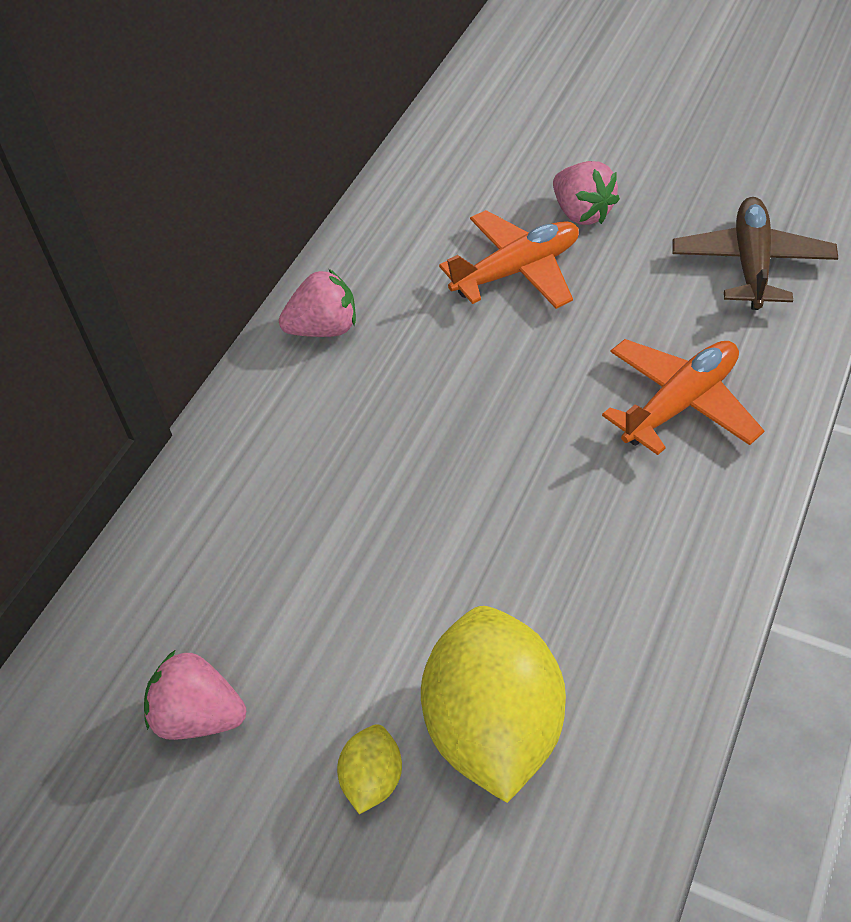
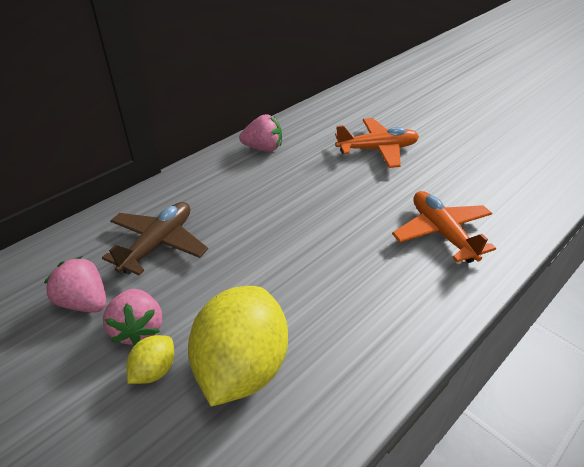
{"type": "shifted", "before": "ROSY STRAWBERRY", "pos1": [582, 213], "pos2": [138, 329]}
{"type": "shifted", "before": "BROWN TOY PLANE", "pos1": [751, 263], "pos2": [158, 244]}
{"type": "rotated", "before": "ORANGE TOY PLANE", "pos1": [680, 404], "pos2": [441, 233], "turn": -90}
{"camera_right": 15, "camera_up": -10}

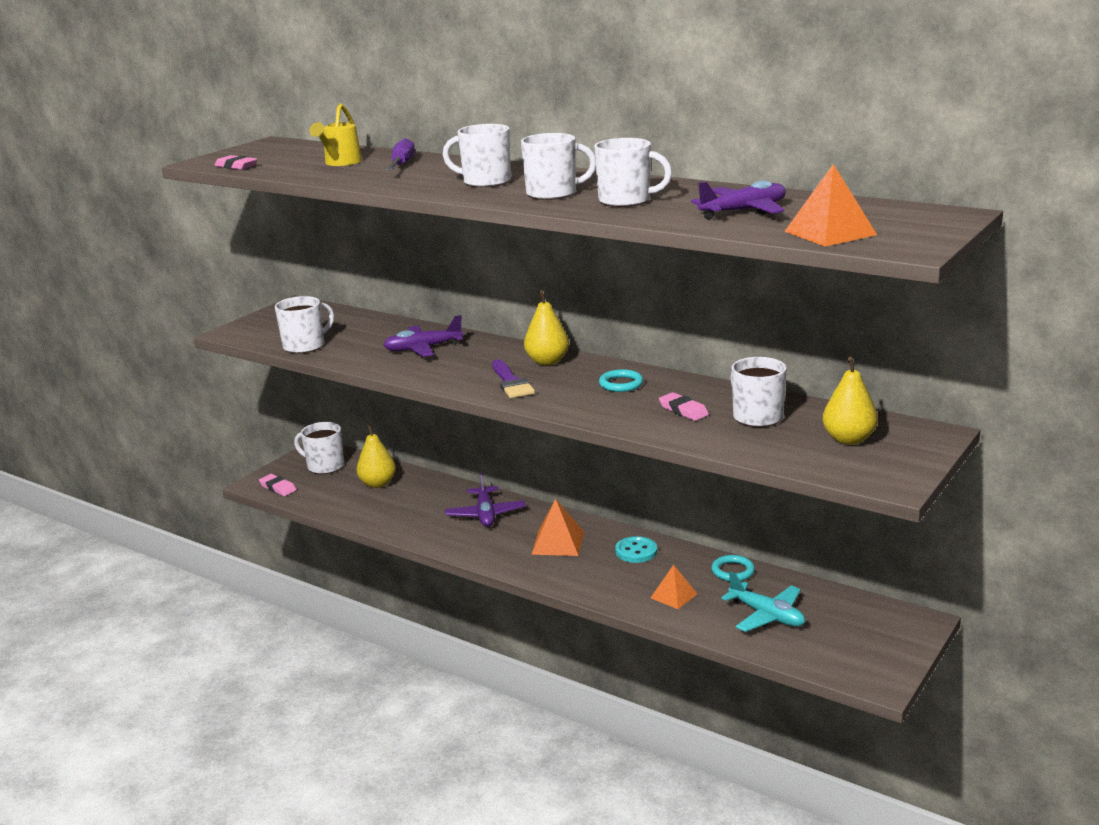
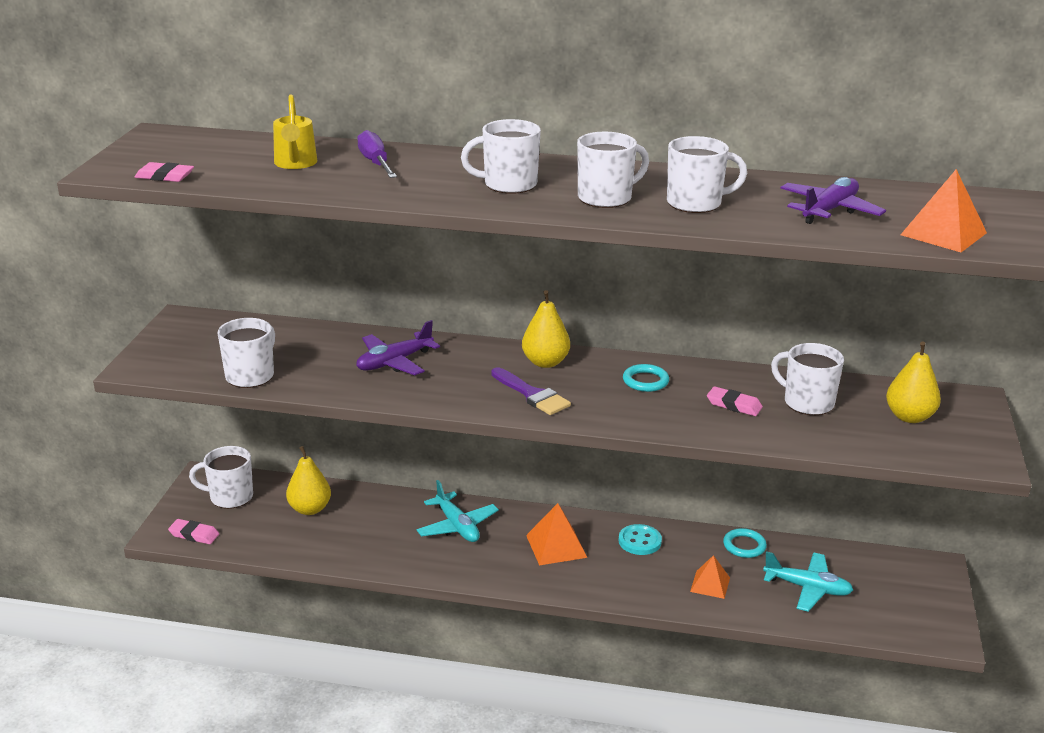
{"type": "repainted", "before": "VIOLET TOY PLANE", "after": "TEAL TOY PLANE", "pos1": [485, 514], "pos2": [457, 526]}
{"camera_right": -25, "camera_up": 5}

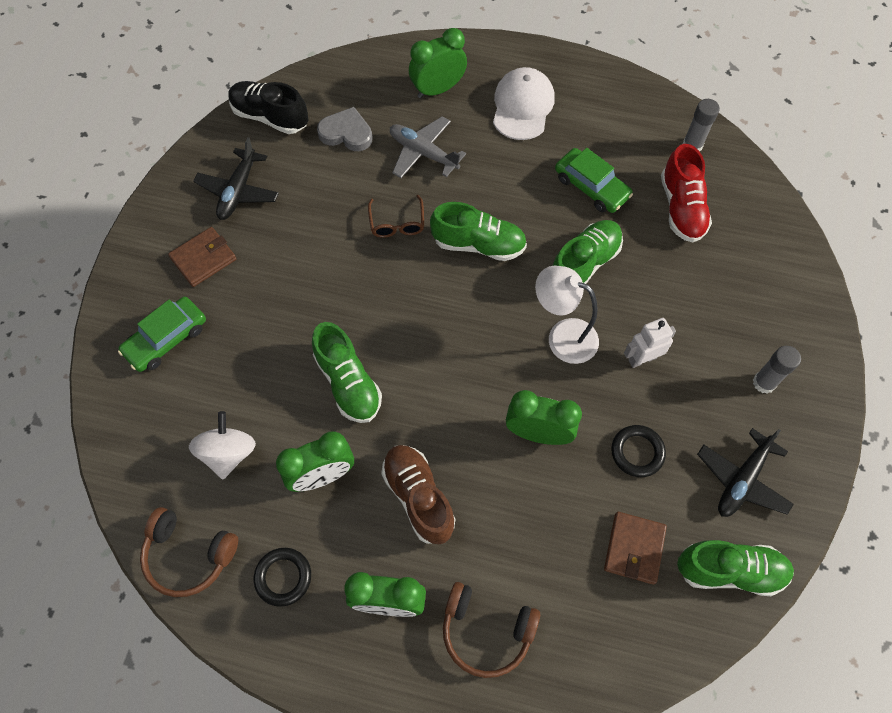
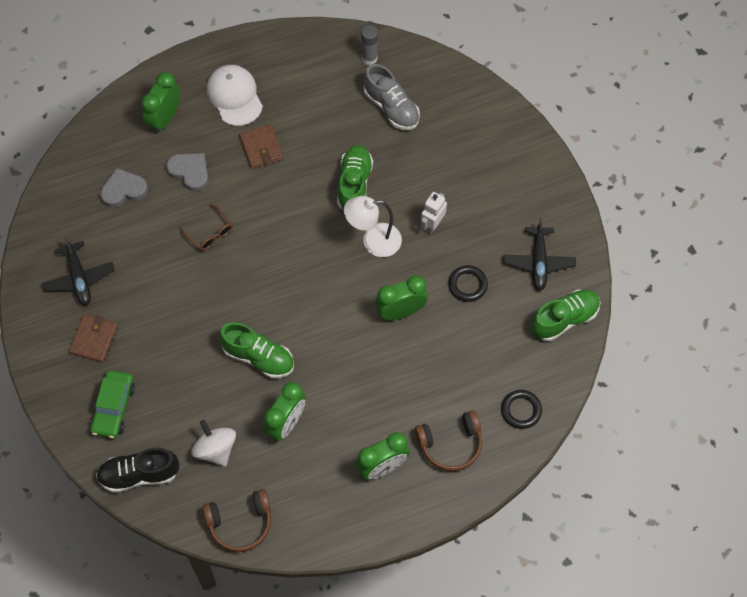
{"type": "shifted", "before": "EBONY SNEAKER", "pos1": [270, 117], "pos2": [139, 475]}
{"type": "swapped", "before": "GRAY TOY PLANE", "after": "GRAY LOVE HEART", "pos1": [423, 153], "pos2": [190, 172]}
{"type": "repainted", "before": "CRIMSON SNEAKER", "after": "GRAY SNEAKER", "pos1": [681, 208], "pos2": [391, 107]}
{"type": "gone", "before": "EMERALD CAR", "pos1": [591, 187]}
{"type": "gone", "before": "EMERALD SNEAKER", "pos1": [478, 244]}
{"type": "gone", "before": "GRAY STICK OF GLUE", "pos1": [764, 383]}
{"type": "gone", "before": "BROWN SNEAKER", "pos1": [418, 497]}
{"type": "shifted", "before": "BROWN WALLET", "pos1": [634, 548], "pos2": [261, 148]}
{"type": "shifted", "before": "EBONY TORUS", "pos1": [283, 577], "pos2": [521, 410]}
{"camera_right": -35, "camera_up": 0}

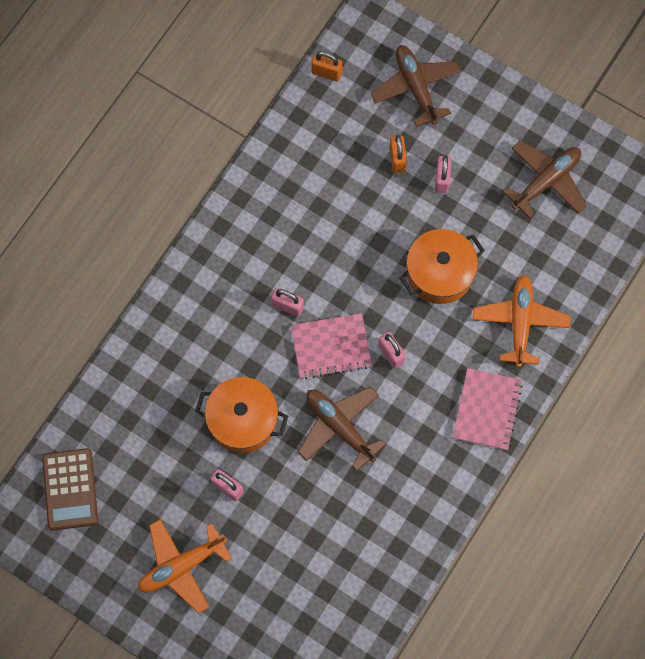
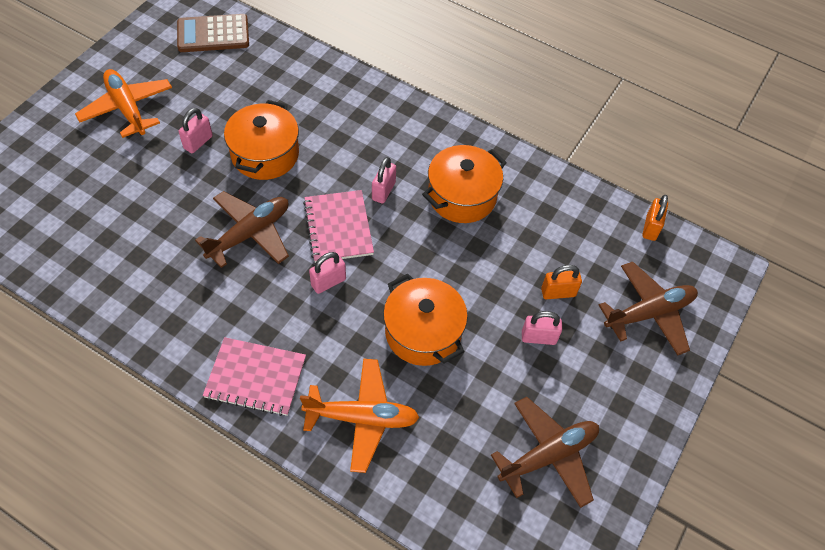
{"type": "rotated", "before": "BROWN TOY PLANE", "pos1": [546, 181], "pos2": [548, 455], "turn": -75}
{"type": "new", "after": "ORANGE POT", "pos2": [462, 196]}
{"camera_right": 85, "camera_up": -15}

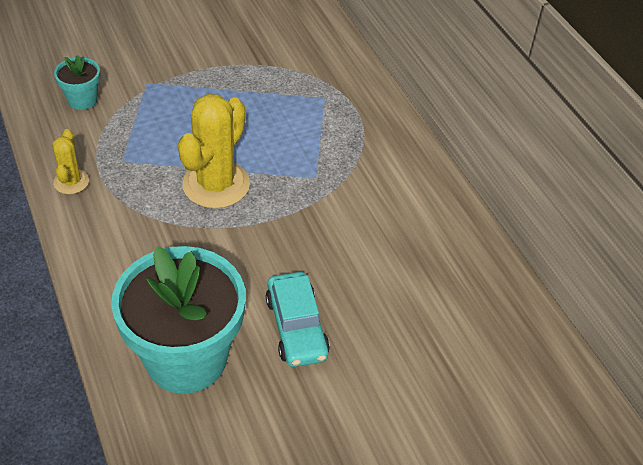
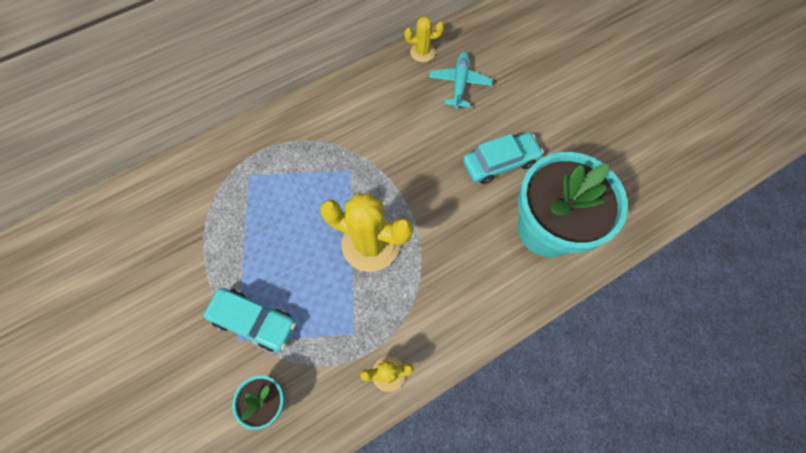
{"type": "new", "after": "GOLDEN PRICKLY PLANT", "pos2": [422, 52]}
{"type": "new", "after": "TEAL TOY PLANE", "pos2": [459, 83]}
{"type": "new", "after": "TEAL CAR", "pos2": [254, 321]}
{"camera_right": -95, "camera_up": 20}

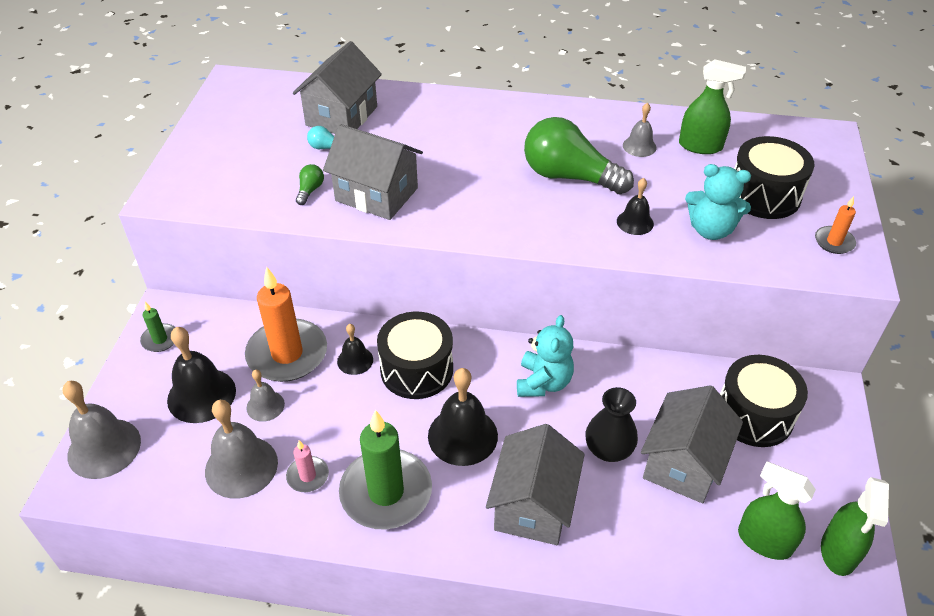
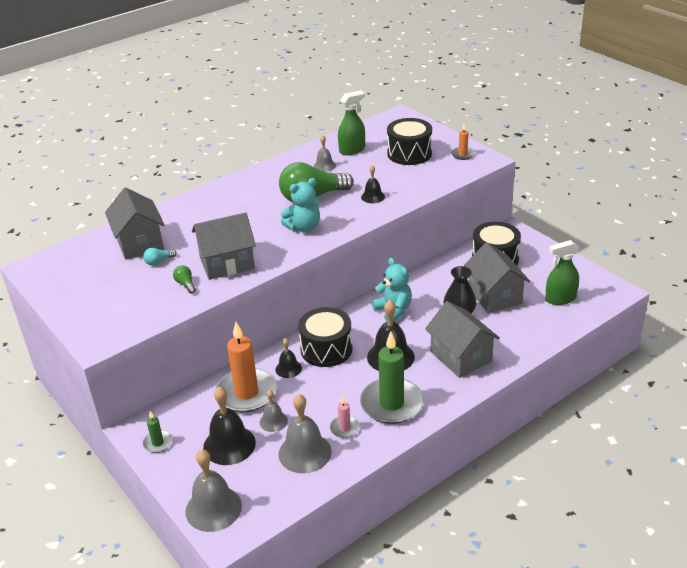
{"type": "shifted", "before": "TEAL TEDDY BEAR", "pos1": [710, 230], "pos2": [304, 227]}
{"type": "gone", "before": "EMERALD SPRAY BOTTLE", "pos1": [838, 552]}
{"camera_right": -45, "camera_up": -10}

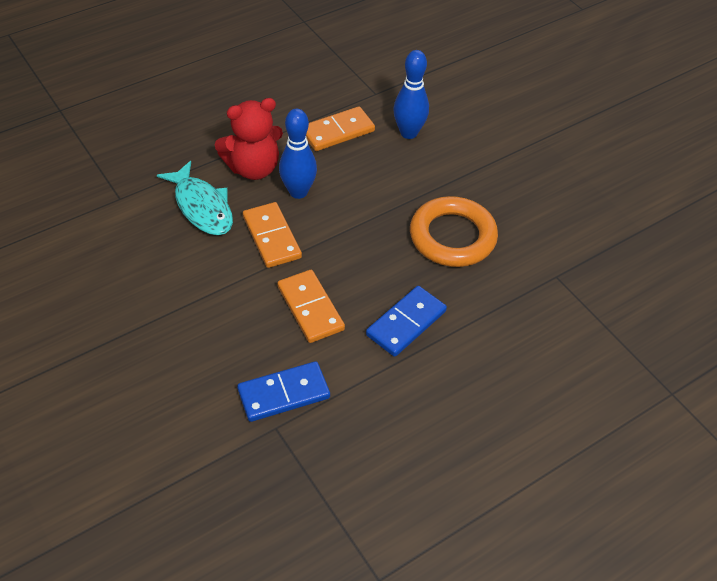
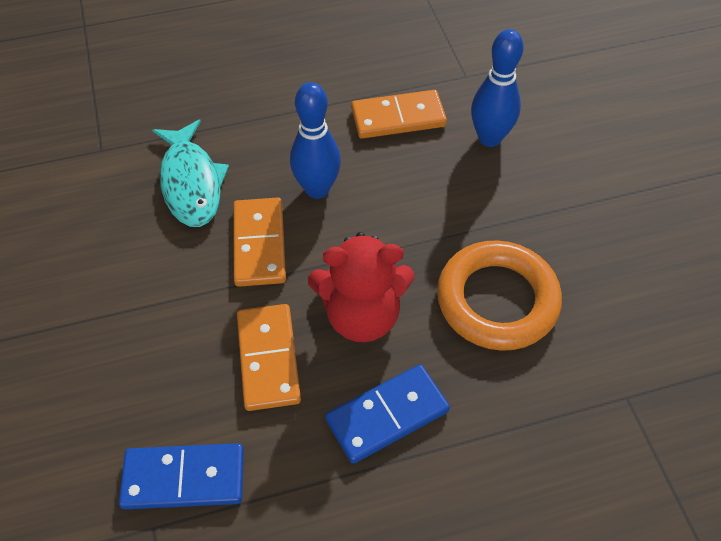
{"type": "shifted", "before": "CRIMSON TEDDY BEAR", "pos1": [253, 168], "pos2": [362, 315]}
{"camera_right": 20, "camera_up": 5}

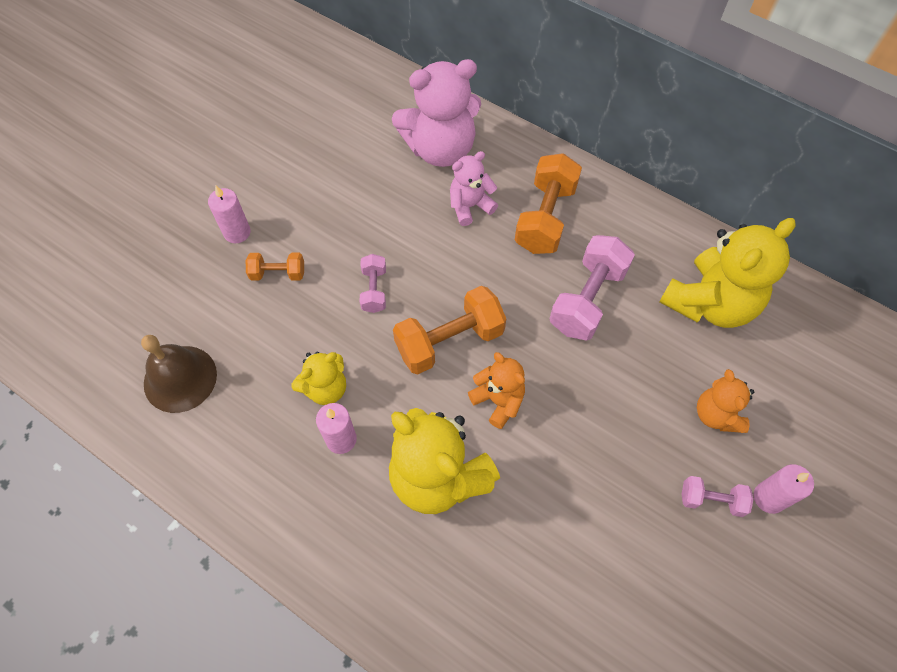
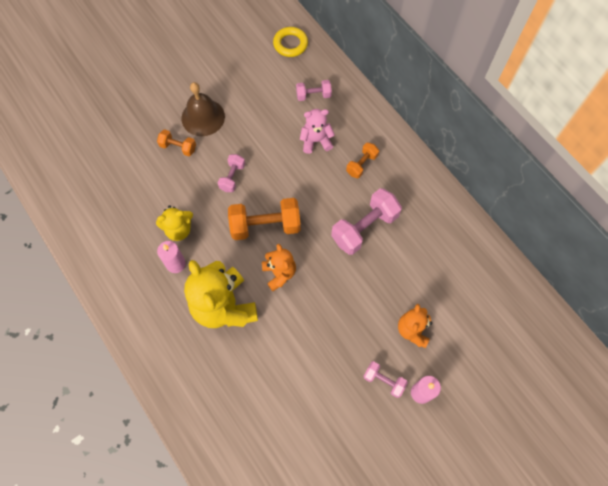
{"type": "swapped", "before": "ROSY TEDDY BEAR", "after": "ROSY FREE WEIGHT", "pos1": [440, 149], "pos2": [313, 95]}
{"type": "scaled", "before": "ORANGE FREE WEIGHT", "pos1": [545, 218], "pos2": [361, 164], "scale": 0.54}
{"type": "gone", "before": "ROSY CANDLE", "pos1": [237, 232]}
{"type": "gone", "before": "GOLDEN TEDDY BEAR", "pos1": [710, 303]}
{"type": "shifted", "before": "BROWN HAND BELL", "pos1": [180, 378], "pos2": [203, 117]}
{"type": "new", "after": "GOLDEN TORUS", "pos2": [290, 44]}
{"camera_right": 20, "camera_up": 5}

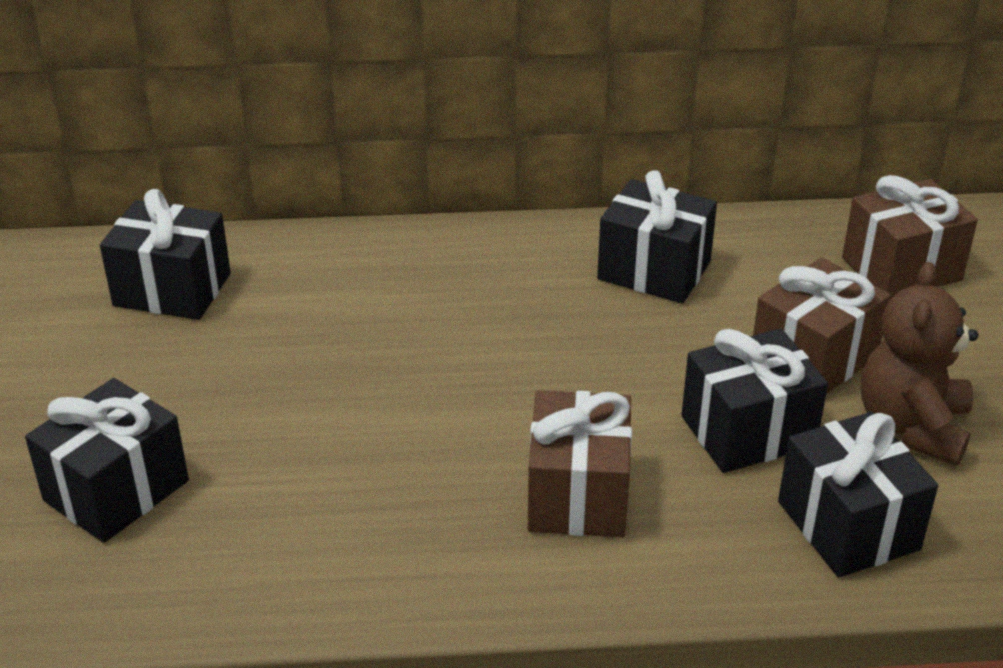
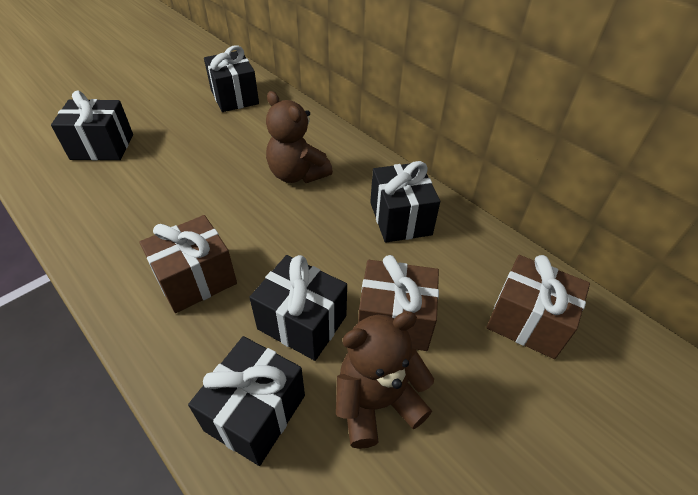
{"type": "new", "after": "BROWN TEDDY BEAR", "pos2": [297, 174]}
{"camera_right": 50, "camera_up": 10}

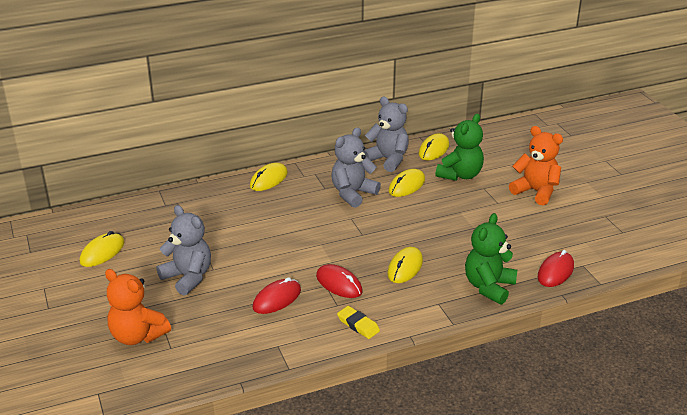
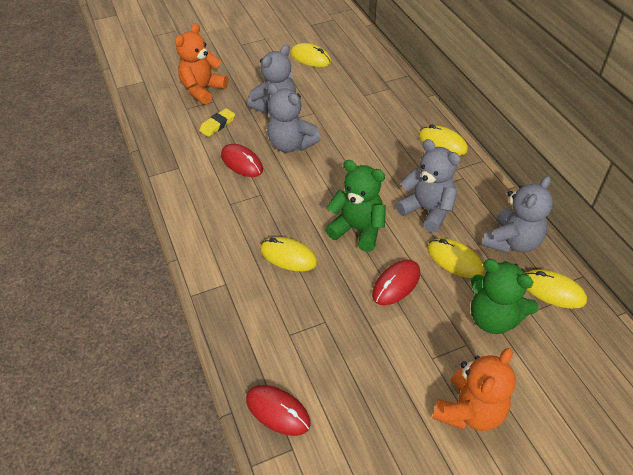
{"type": "shifted", "before": "EMERALD TEDDY BEAR", "pos1": [489, 287], "pos2": [358, 230]}
{"type": "shifted", "before": "CRIMSON PC MOUSE", "pos1": [339, 284], "pos2": [396, 284]}
{"type": "shifted", "before": "GOLDEN ERASER", "pos1": [358, 325], "pos2": [217, 125]}
{"type": "new", "after": "GRAY TEDDY BEAR", "pos2": [291, 144]}
{"camera_right": 90, "camera_up": 15}

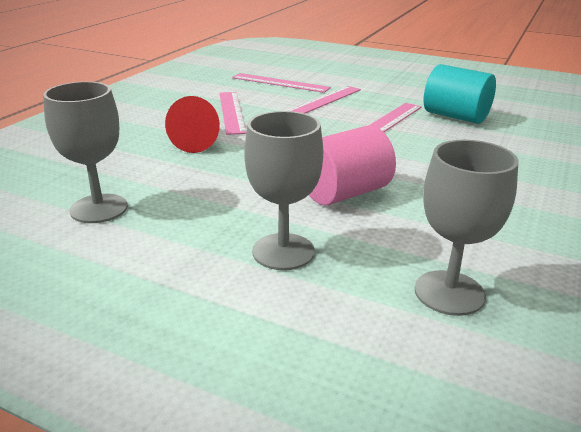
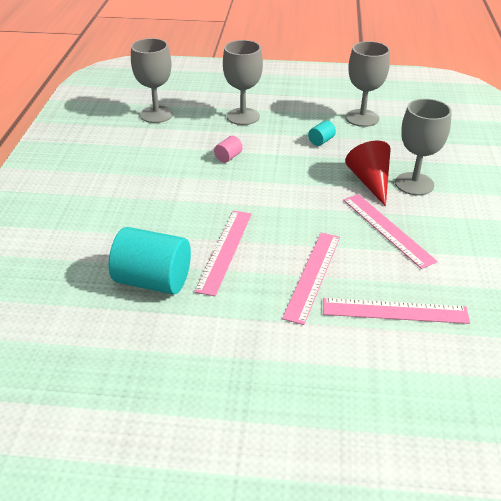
{"type": "scaled", "before": "ROSY SOLID CYLINDER", "pos1": [344, 193], "pos2": [228, 157], "scale": 0.44}
{"type": "new", "after": "GRAY CHALICE", "pos2": [414, 184]}
{"type": "new", "after": "TEAL SOLID CYLINDER", "pos2": [321, 141]}
{"camera_right": 160, "camera_up": 10}

